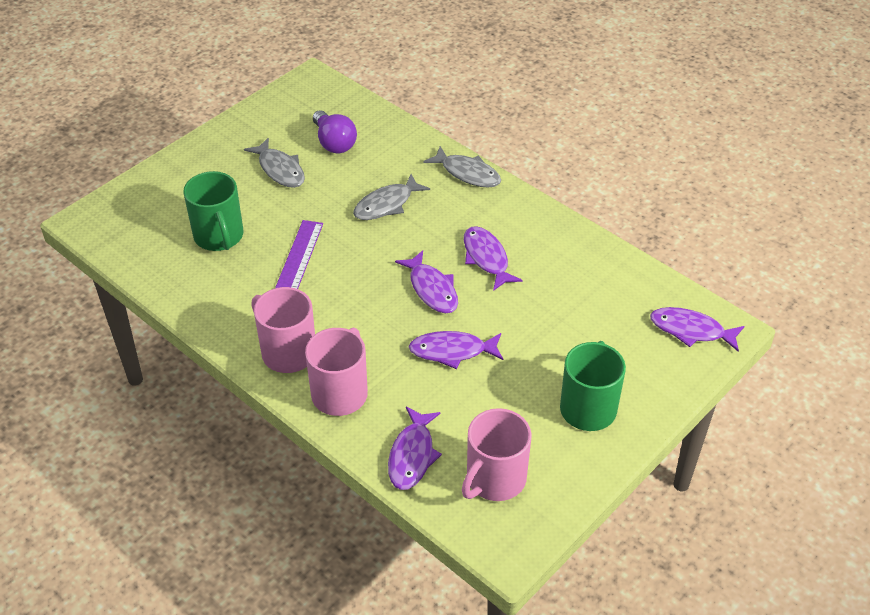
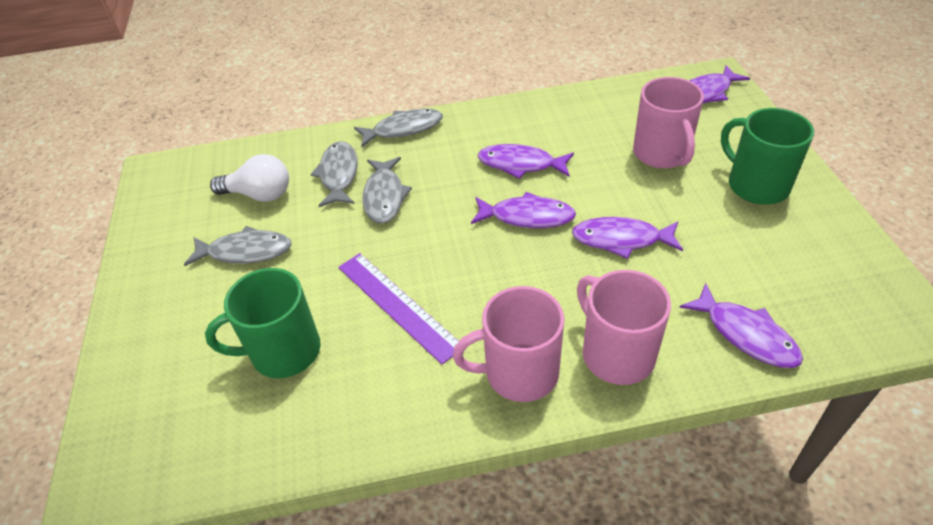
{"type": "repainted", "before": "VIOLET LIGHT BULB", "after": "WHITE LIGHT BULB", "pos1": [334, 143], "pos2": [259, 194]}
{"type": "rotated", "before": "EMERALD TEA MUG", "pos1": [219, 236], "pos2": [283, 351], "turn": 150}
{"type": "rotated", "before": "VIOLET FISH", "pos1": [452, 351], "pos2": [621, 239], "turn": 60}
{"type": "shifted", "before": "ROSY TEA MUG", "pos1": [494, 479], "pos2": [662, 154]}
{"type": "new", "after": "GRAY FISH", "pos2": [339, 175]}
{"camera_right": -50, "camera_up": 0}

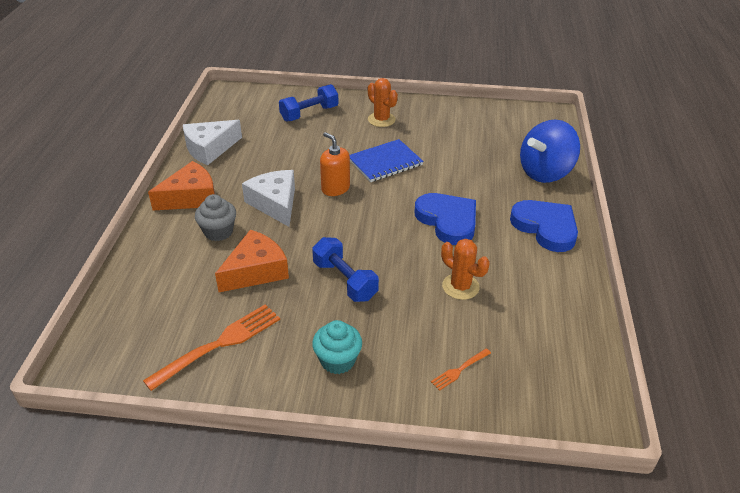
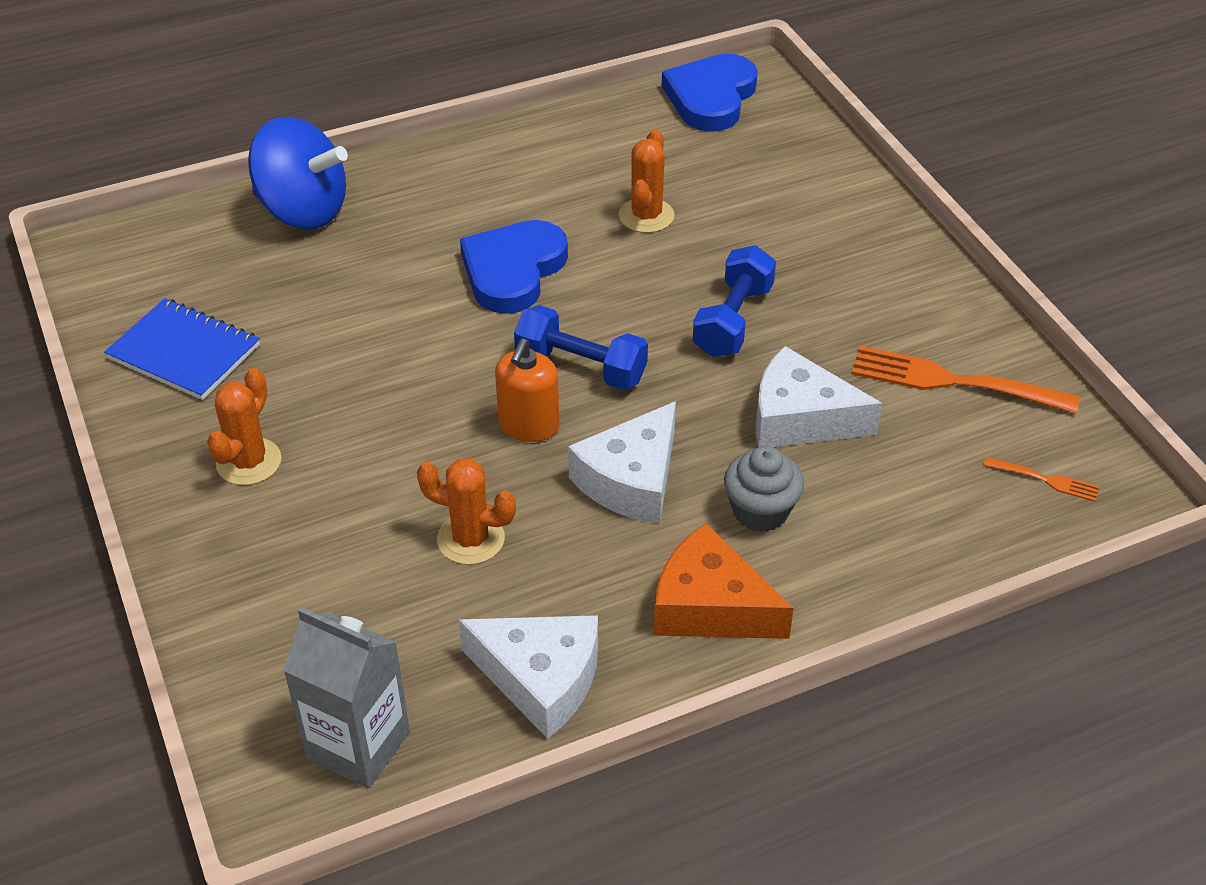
{"type": "shifted", "before": "ROYAL BLUE FREE WEIGHT", "pos1": [309, 114], "pos2": [581, 367]}
{"type": "shifted", "before": "ROYAL BLUE NOTEBOOK", "pos1": [385, 162], "pos2": [184, 352]}
{"type": "shifted", "before": "ROYAL BLUE LOVE HEART", "pos1": [545, 227], "pos2": [711, 97]}
{"type": "repainted", "before": "ORANGE CHEESE", "after": "WHITE CHEESE", "pos1": [256, 271], "pos2": [800, 418]}
{"type": "gone", "before": "TEAL FAIRY CAKE", "pos1": [337, 360]}
{"type": "shifted", "before": "ORANGE TABLE FORK", "pos1": [460, 370], "pos2": [1044, 480]}
{"type": "new", "after": "ORANGE PRICKLY PLANT", "pos2": [471, 539]}
{"type": "new", "after": "GRAY MILK CARTON", "pos2": [358, 745]}
{"camera_right": -120, "camera_up": 5}

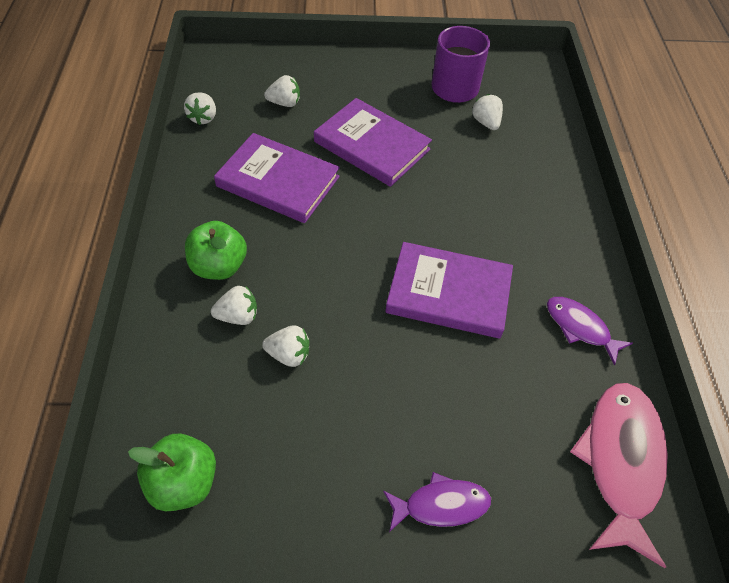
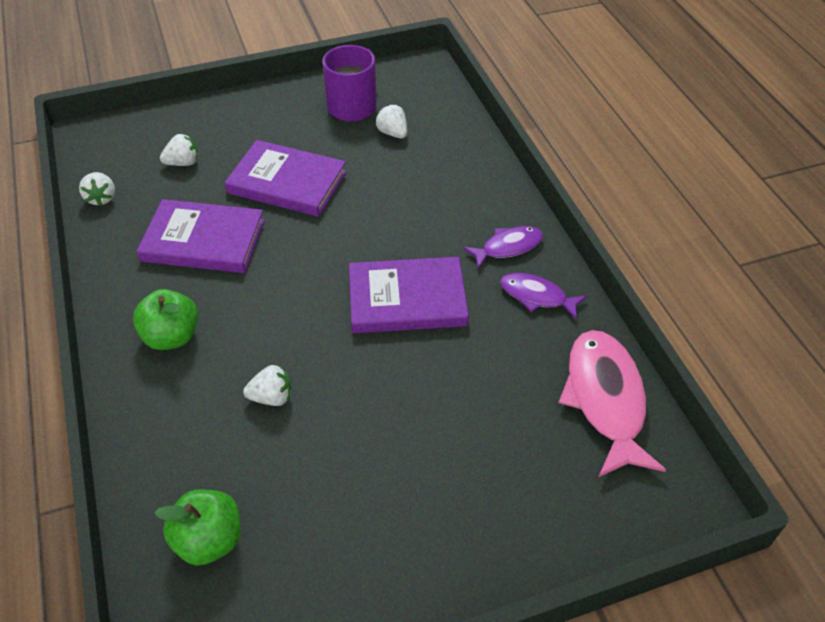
{"type": "gone", "before": "WHITE STRAWBERRY", "pos1": [238, 316]}
{"type": "shifted", "before": "VIOLET FISH", "pos1": [441, 505], "pos2": [508, 247]}
{"camera_right": -15, "camera_up": -5}

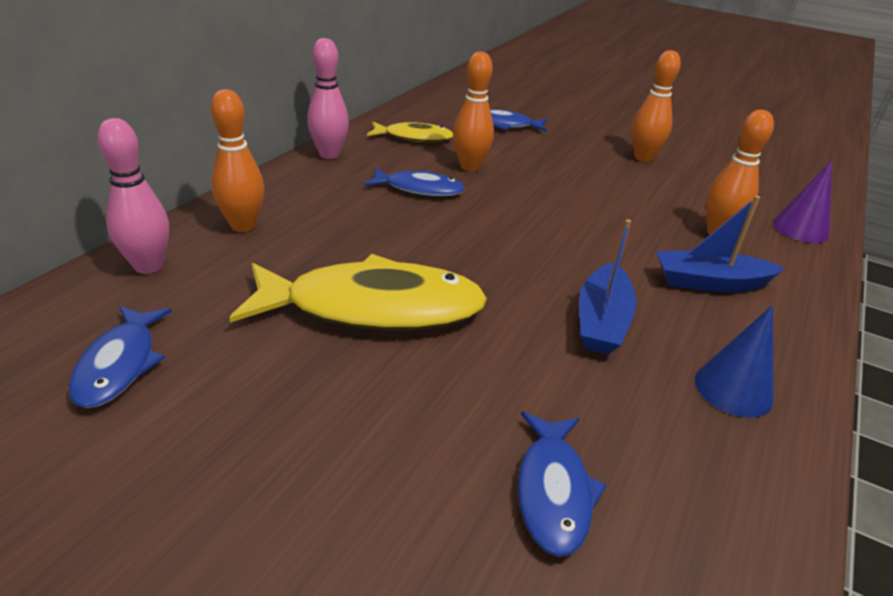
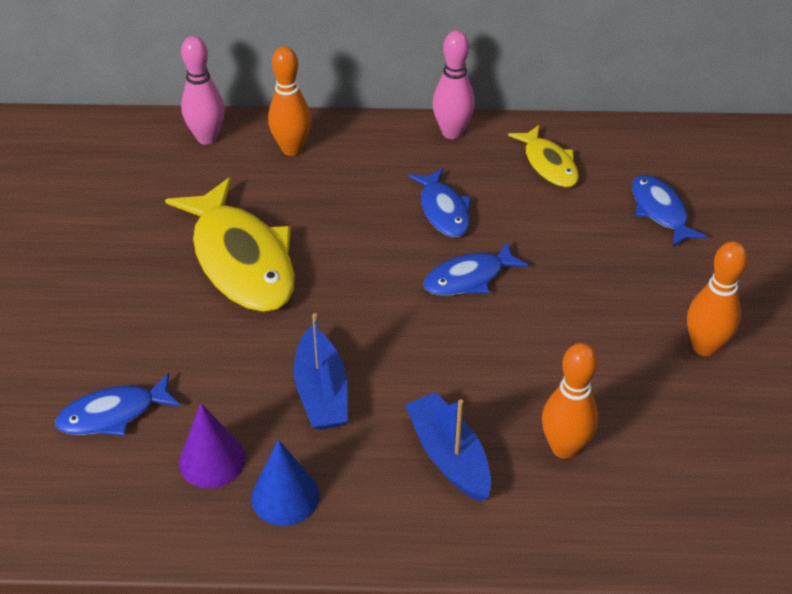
{"type": "gone", "before": "ORANGE TENPIN", "pos1": [470, 167]}
{"type": "shifted", "before": "VIOLET SOLID CONE", "pos1": [800, 229], "pos2": [212, 460]}
{"type": "rotated", "before": "ROYAL BLUE BOAT", "pos1": [602, 321], "pos2": [321, 392], "turn": -90}
{"type": "shifted", "before": "ROYAL BLUE FISH", "pos1": [120, 364], "pos2": [469, 278]}
{"camera_right": 65, "camera_up": 10}

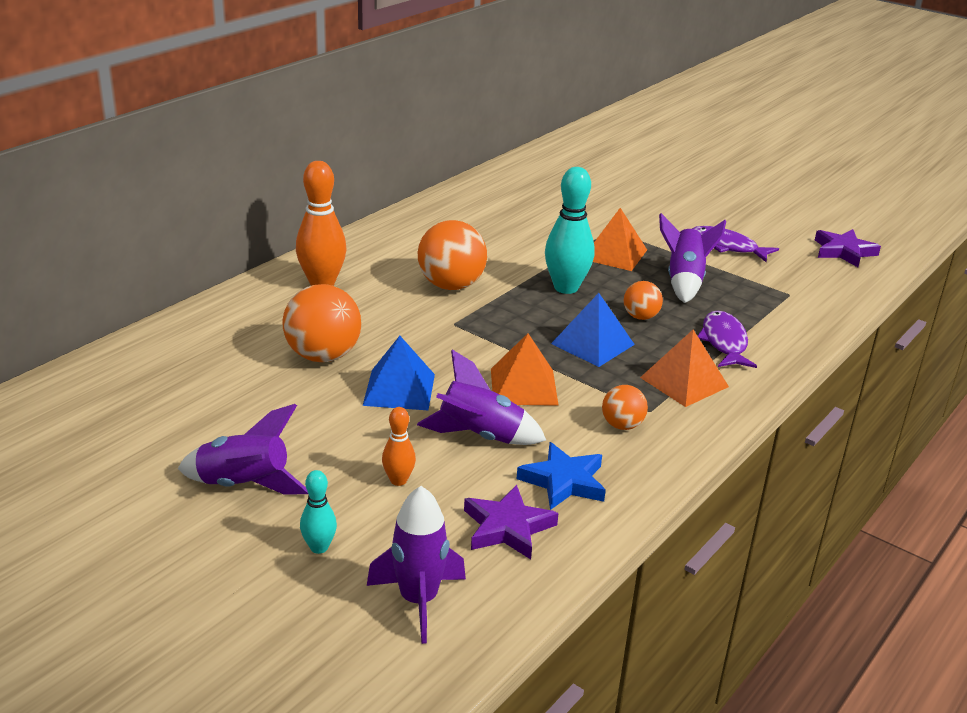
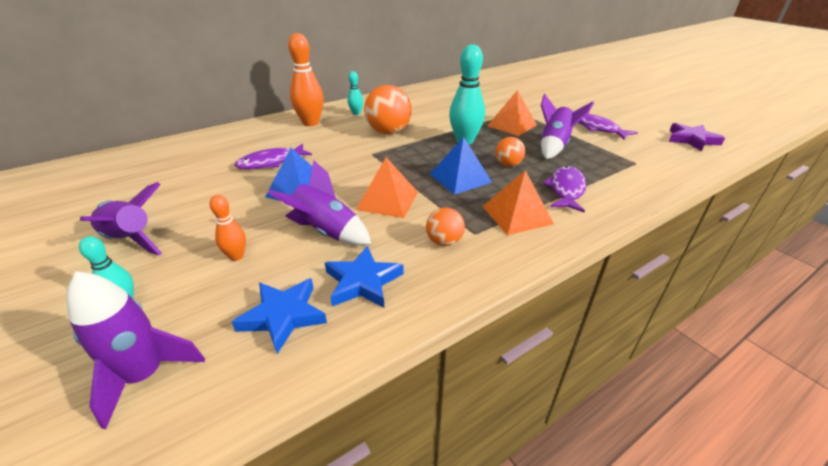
{"type": "swapped", "before": "ORANGE BALL", "after": "VIOLET FISH", "pos1": [323, 356], "pos2": [271, 162]}
{"type": "repainted", "before": "VIOLET STAR", "after": "ROYAL BLUE STAR", "pos1": [507, 527], "pos2": [283, 316]}
{"type": "new", "after": "TEAL TENPIN", "pos2": [356, 113]}
{"camera_right": 20, "camera_up": 5}

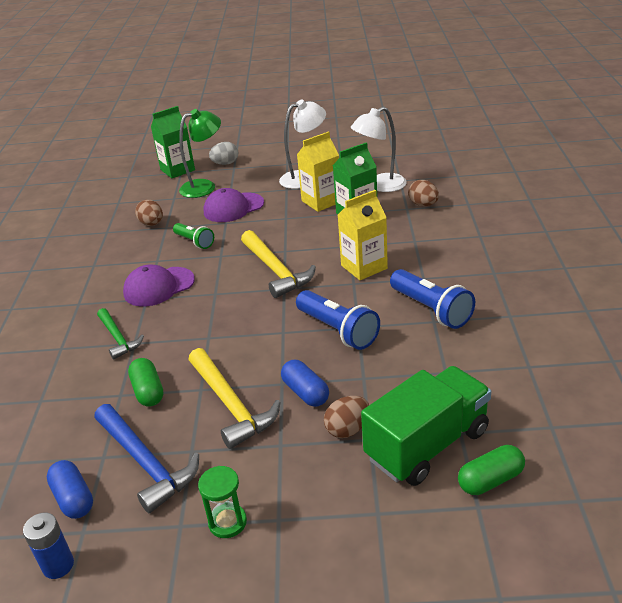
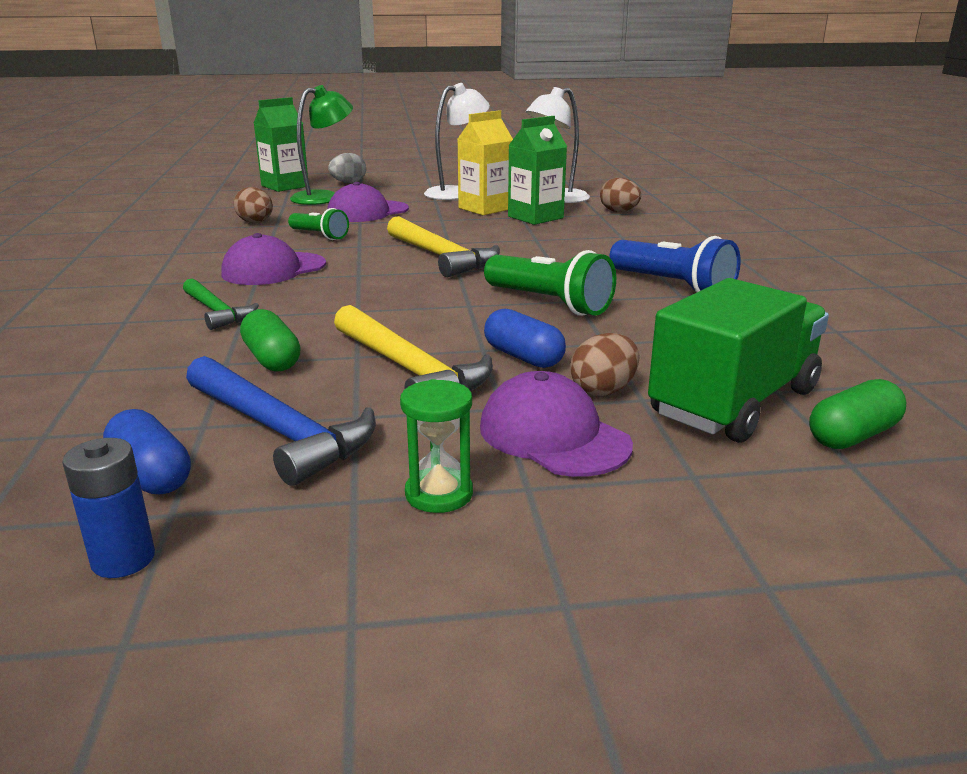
{"type": "gone", "before": "GOLDEN MILK CARTON", "pos1": [364, 267]}
{"type": "repainted", "before": "ROYAL BLUE POCKET TORCH", "after": "EMERALD POCKET TORCH", "pos1": [338, 330], "pos2": [549, 303]}
{"type": "new", "after": "VIOLET CAP", "pos2": [553, 435]}
{"camera_right": -10, "camera_up": -10}

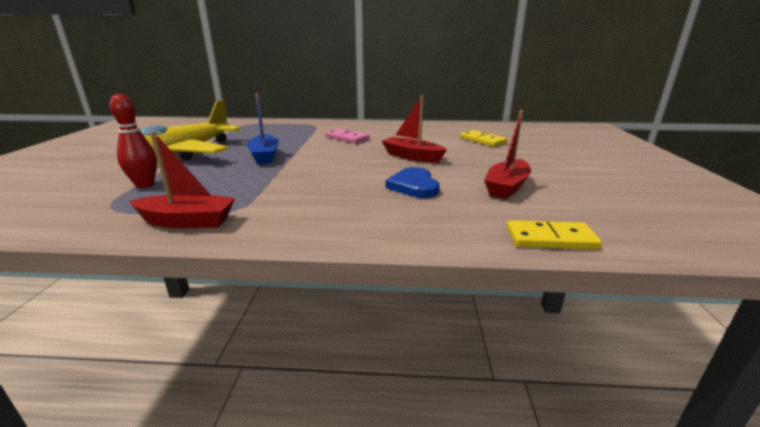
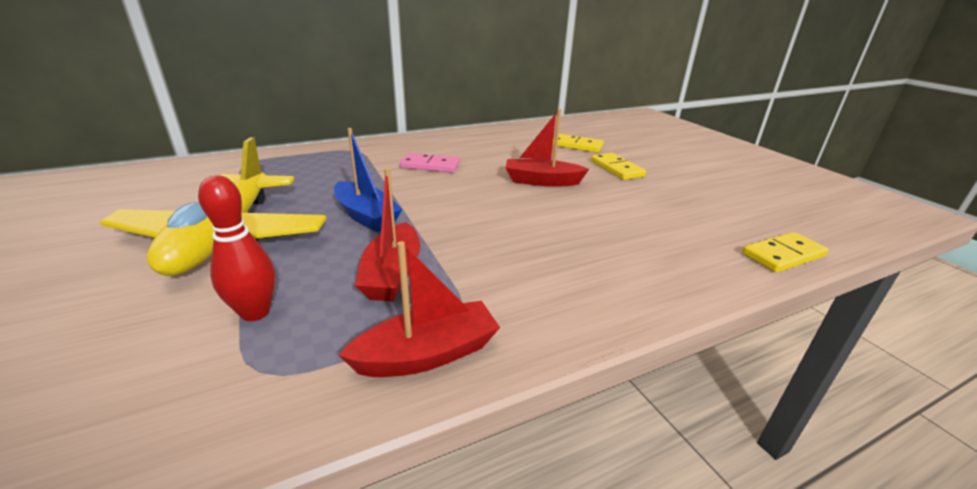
{"type": "shifted", "before": "CRIMSON BOAT", "pos1": [506, 187], "pos2": [392, 274]}
{"type": "gone", "before": "ROYAL BLUE LOVE HEART", "pos1": [414, 186]}
{"type": "new", "after": "GOLDEN DOMINO", "pos2": [617, 168]}
{"camera_right": -30, "camera_up": 5}

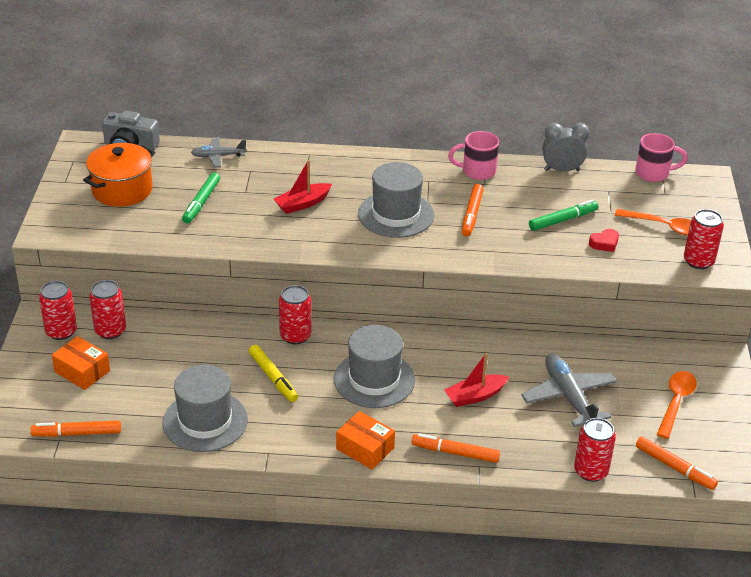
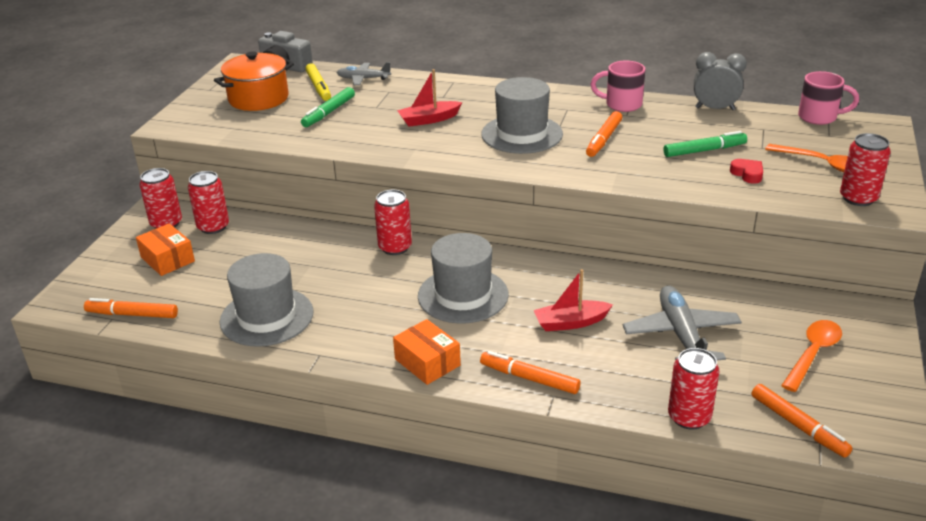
{"type": "rotated", "before": "CRIMSON LOVE HEART", "pos1": [604, 243], "pos2": [747, 174], "turn": -105}
{"type": "shifted", "before": "GOLDEN FELT PEN", "pos1": [273, 377], "pos2": [319, 87]}
{"camera_right": 15, "camera_up": -5}

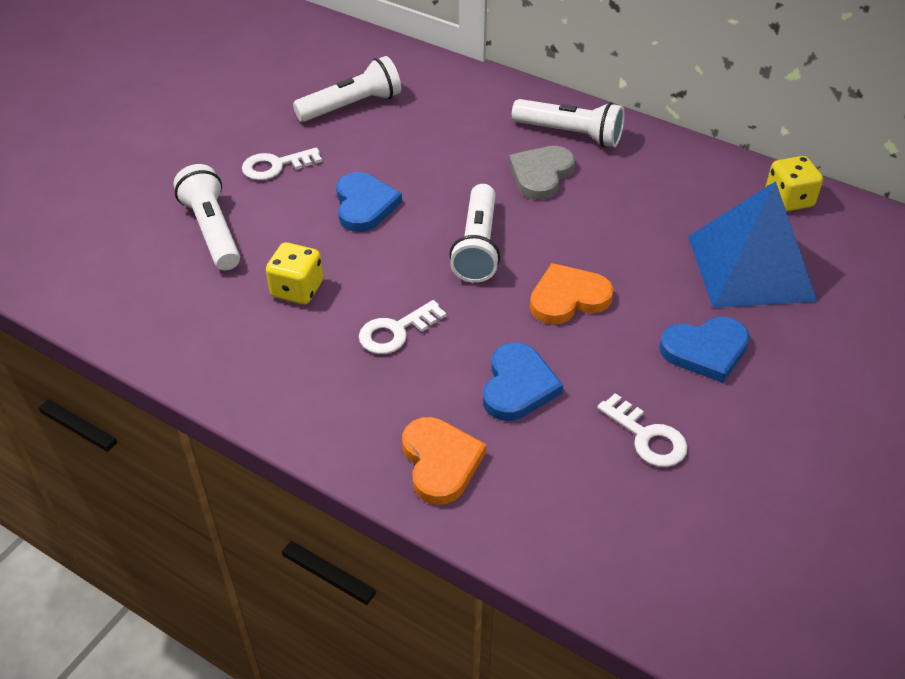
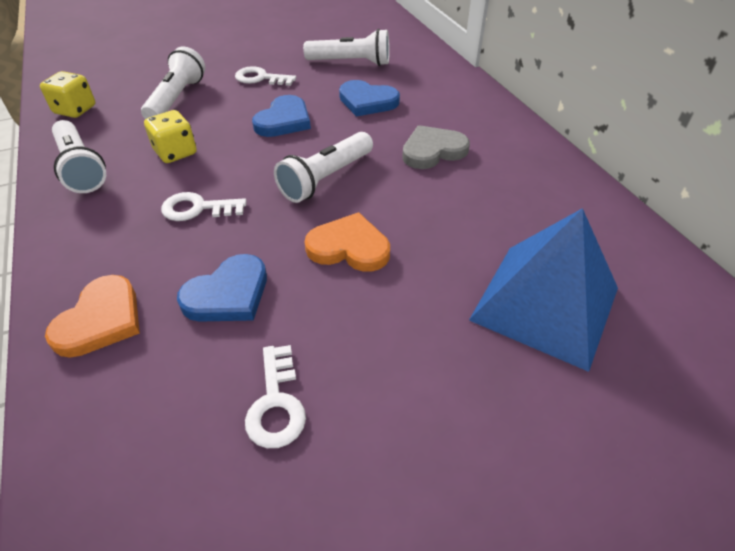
{"type": "shifted", "before": "WHITE POCKET TORCH", "pos1": [570, 134], "pos2": [81, 168]}
{"type": "shifted", "before": "GOLDEN GAME DIE", "pos1": [788, 200], "pos2": [75, 110]}
{"type": "shifted", "before": "ROYAL BLUE LOVE HEART", "pos1": [705, 350], "pos2": [367, 101]}
{"camera_right": 35, "camera_up": 0}

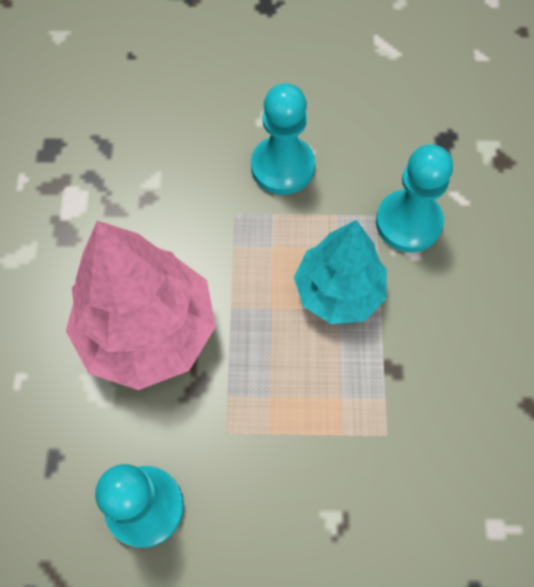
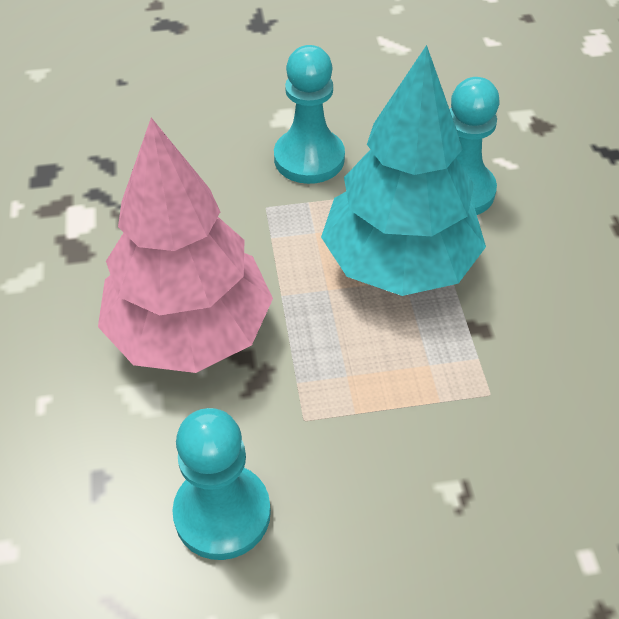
{"type": "scaled", "before": "TEAL TOY TREE", "pos1": [338, 291], "pos2": [399, 263], "scale": 1.51}
{"camera_right": -10, "camera_up": -15}

